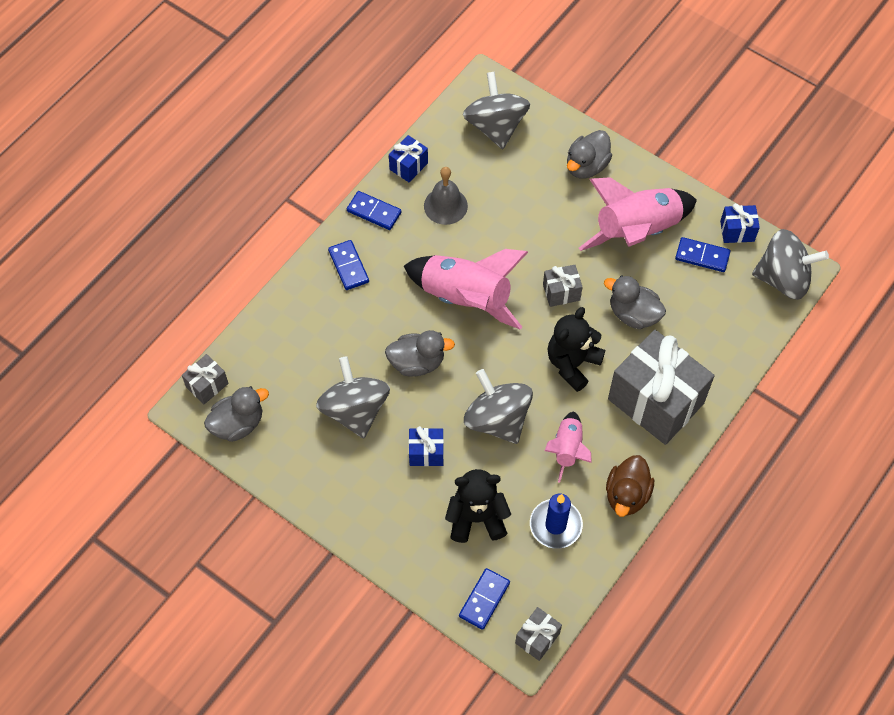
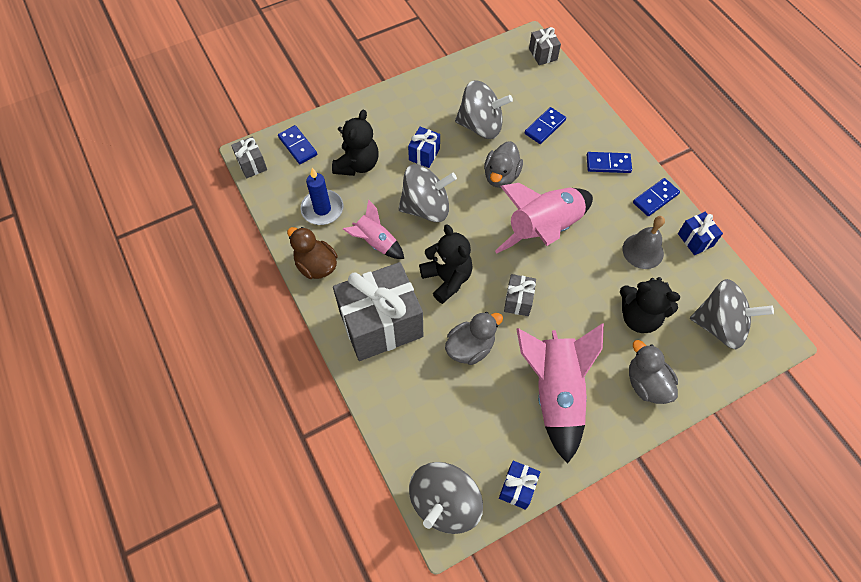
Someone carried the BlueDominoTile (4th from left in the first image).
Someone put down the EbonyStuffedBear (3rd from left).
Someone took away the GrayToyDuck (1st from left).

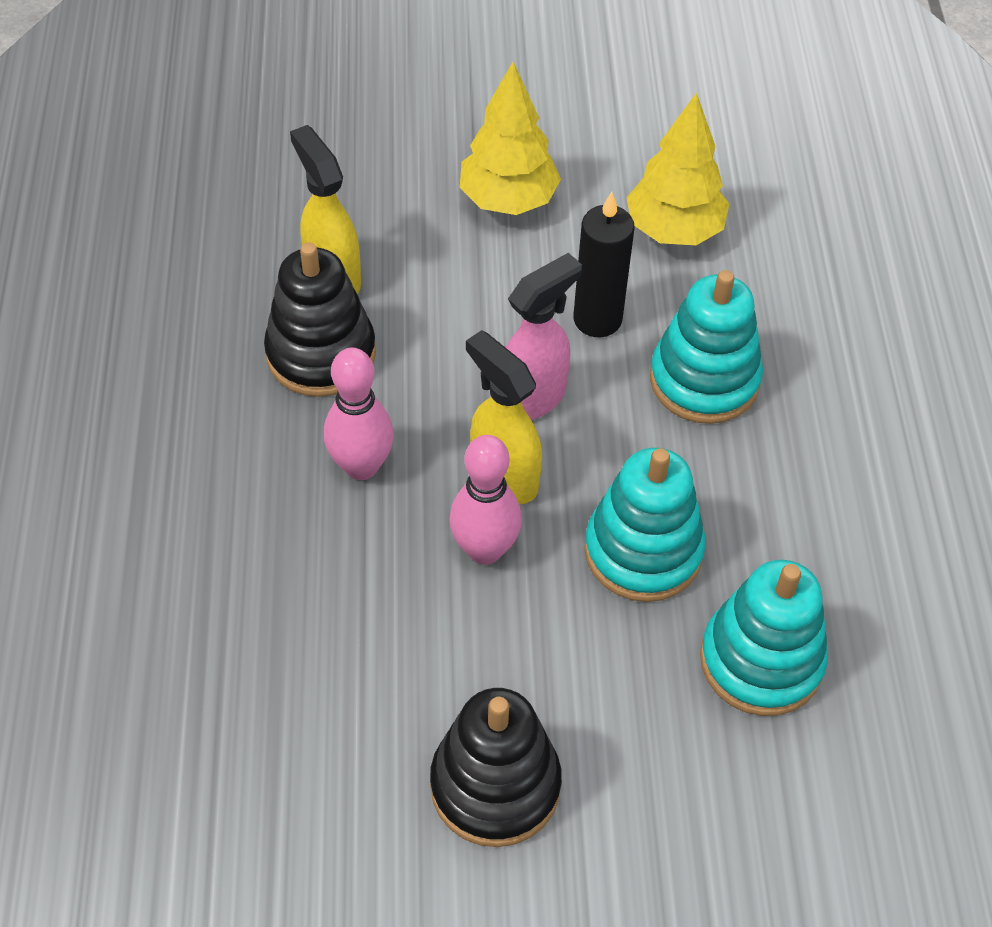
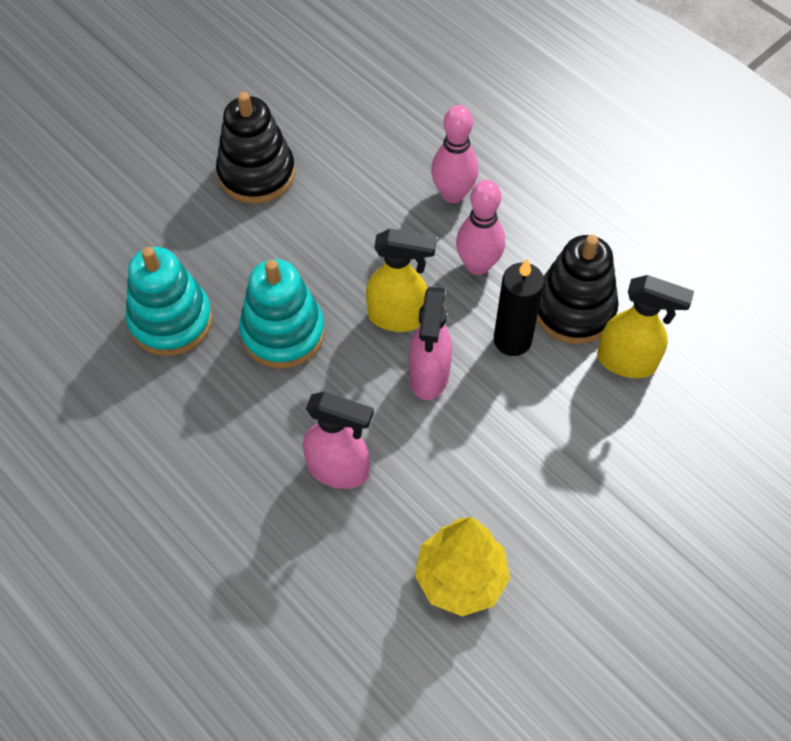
Someone swapped the AquaStackingToy (2nd from left) for the PinkSprayBottle (1st from left).
Someone carried the PinkBowlingPin (2nd from left in the first image).
Someone carried the EbonyWaxCandle.
Someone took away the YellowTree (1st from left).

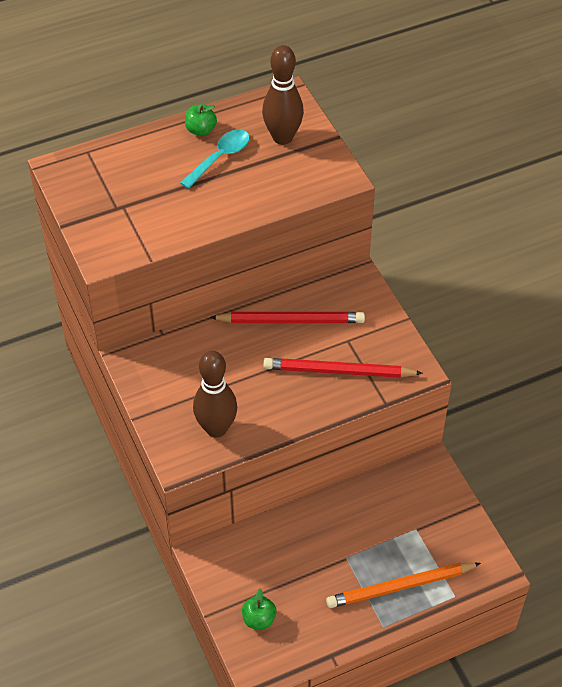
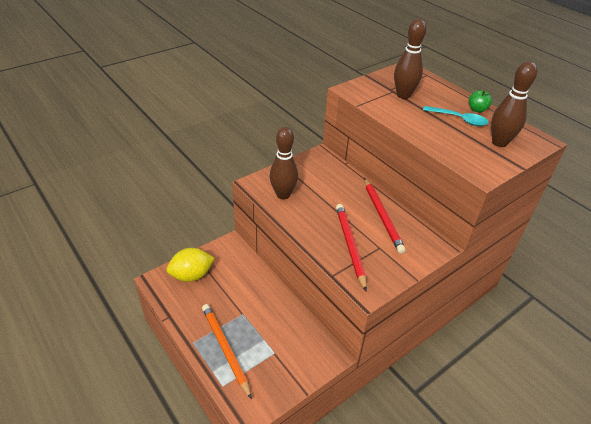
Someone swapped the LeafGreenAppleFruit (2nd from left) for the YellowLemon.
Someone put down the BrownBowlingPin (2nd from left).

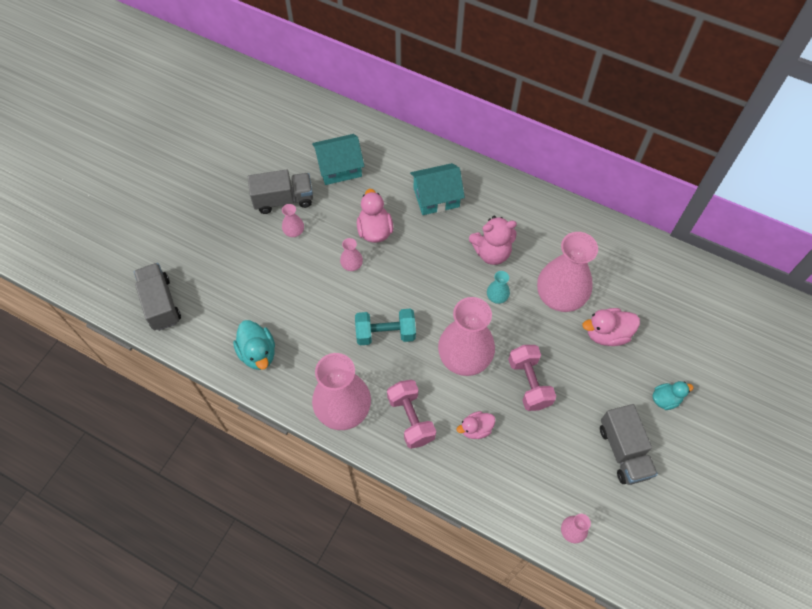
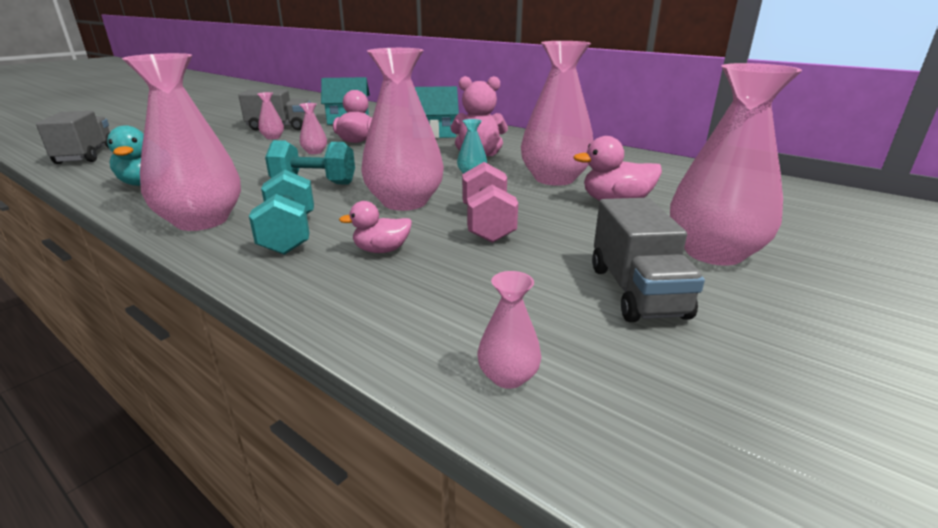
Someone repainted the PinkHandWeight (1st from left), which became the AquaHandWeight (1st from left).
Someone swapped the AquaToyDuck (2nd from left) for the PinkTallVase (7th from left).

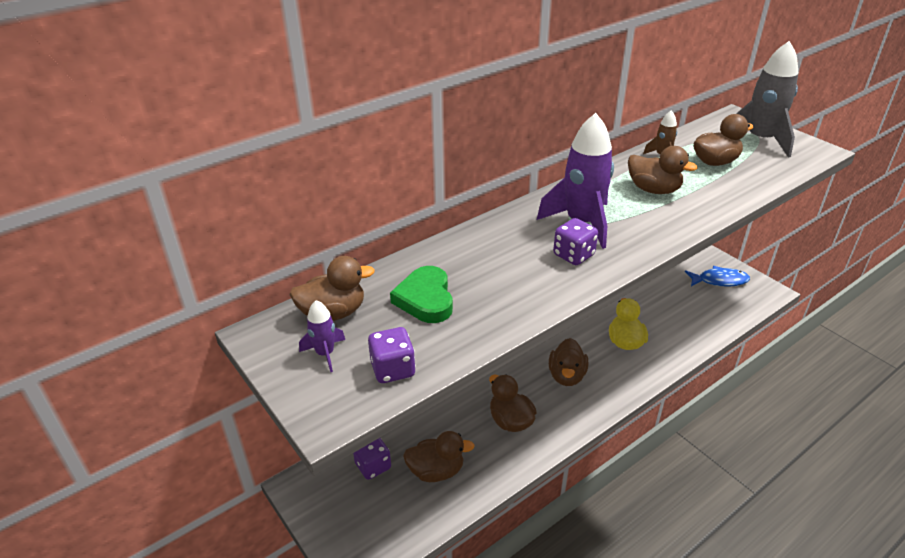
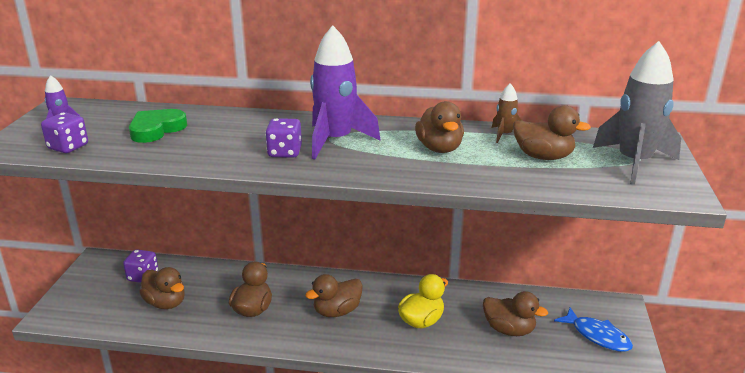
Someone carried the BrownToyDuck (1st from left in the first image).

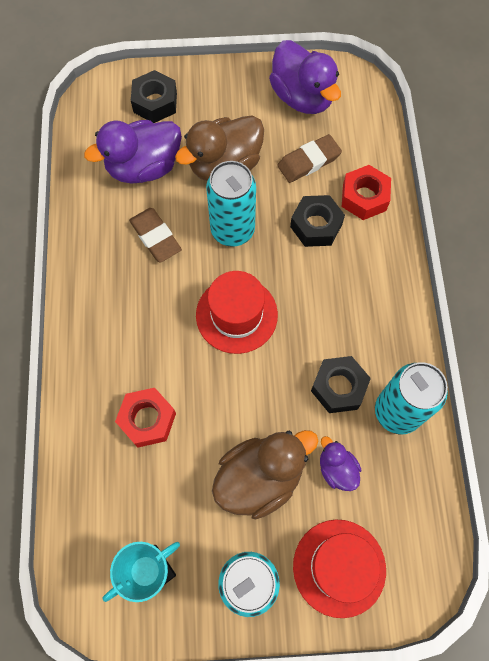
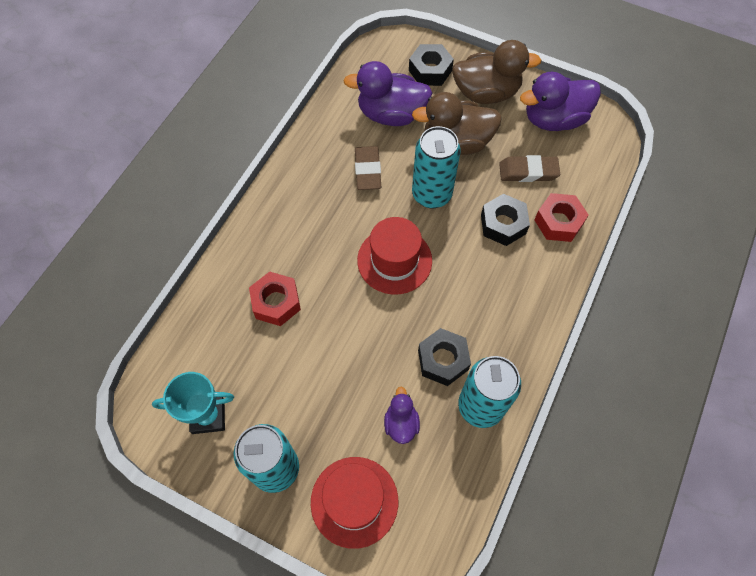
Someone carried the BrownToyDuck (2nd from left).
Someone rotated the RoyalPurpleToyDuck (2nd from left in the first image) by 75 degrees clockwise.

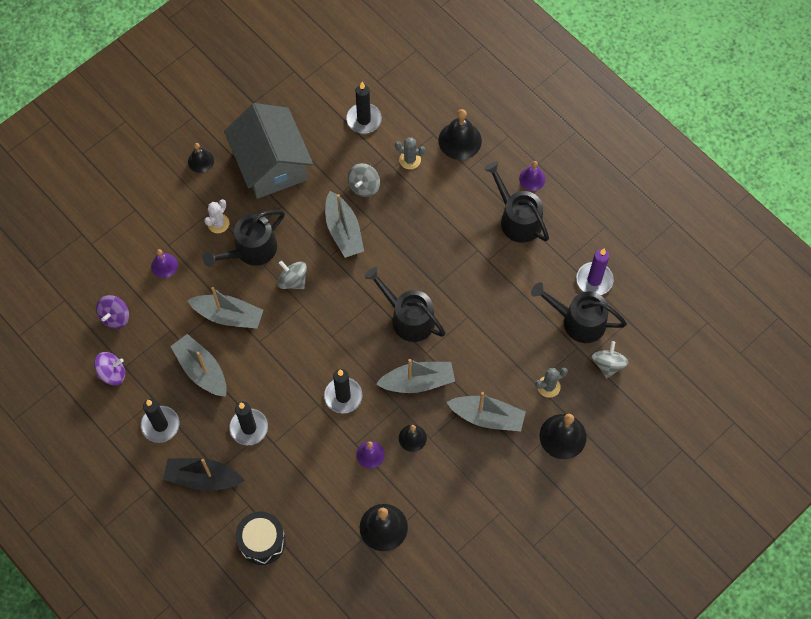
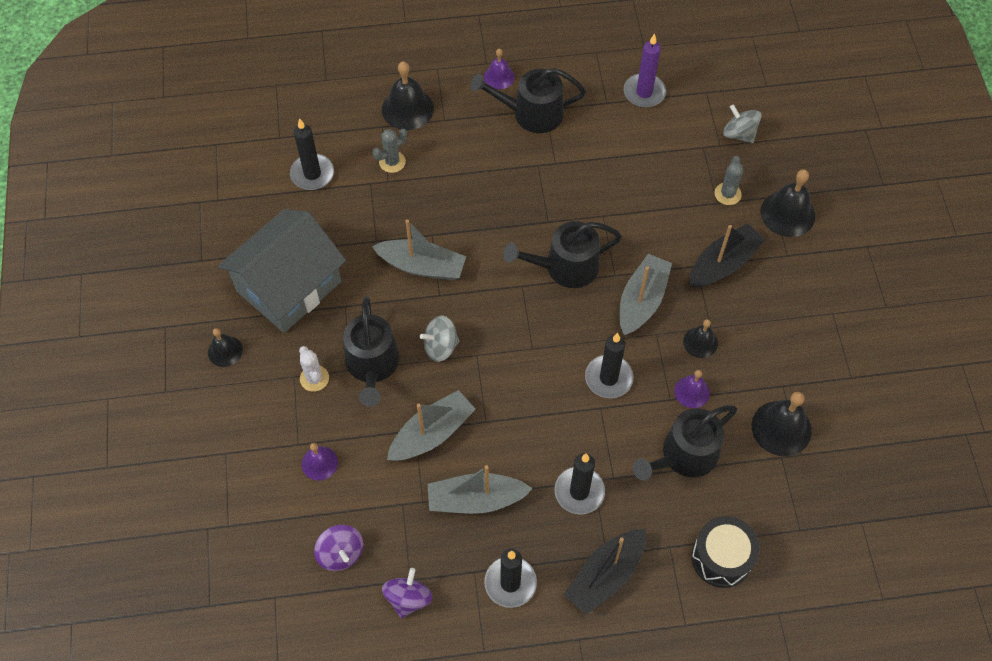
Someone rotated the GrayToyHouse by 60 degrees counterclockwise.
Someone carried the EbonySprinklingCan (4th from left).
Someone repainted the GrayBoat (5th from left), which became the EbonyBoat (2nd from left).
Someone took away the GrayWhirligig (2nd from left).

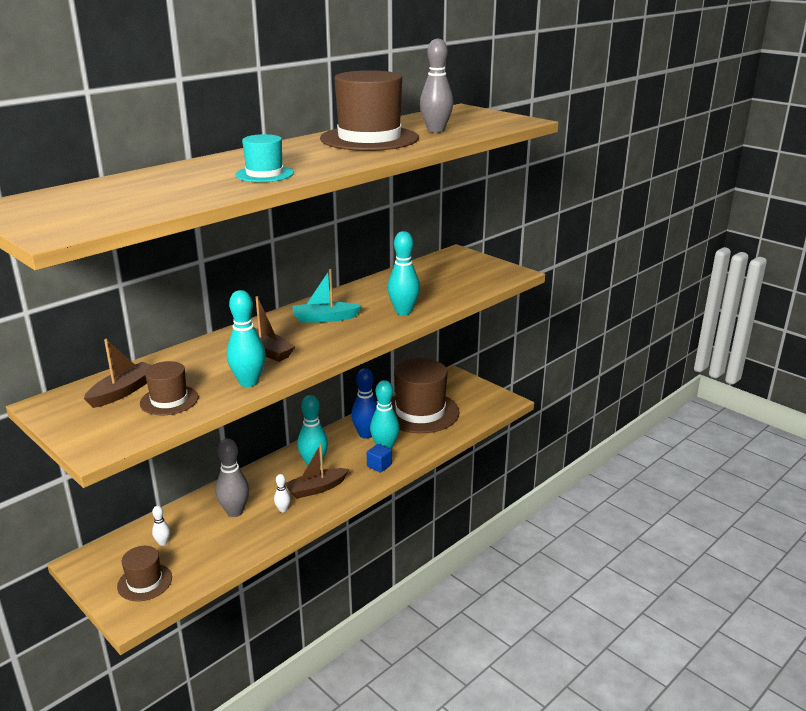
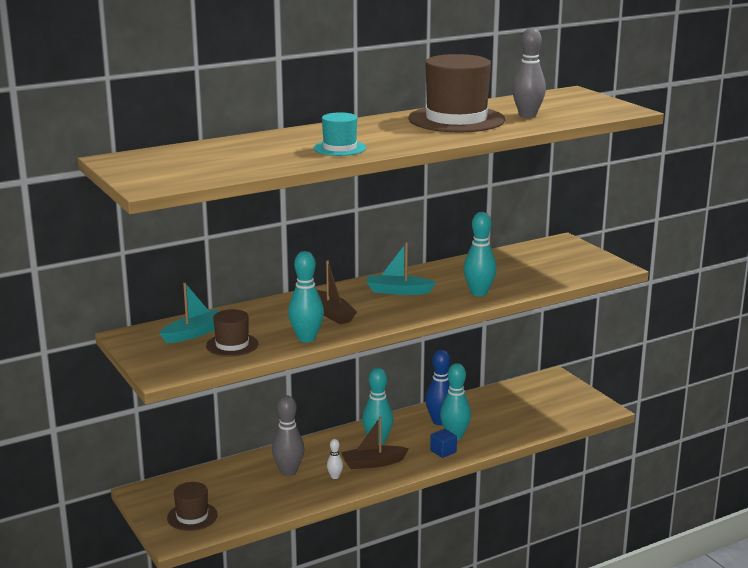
Someone repainted the BrownBoat (1st from left), which became the AquaBoat (1st from left).
Someone took away the WhiteBowlingPin (1st from left).
Someone took away the BrownTallHat (4th from left).

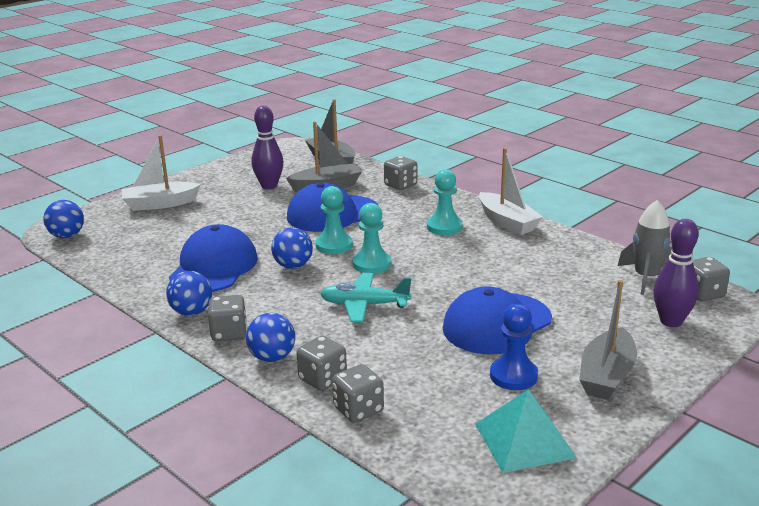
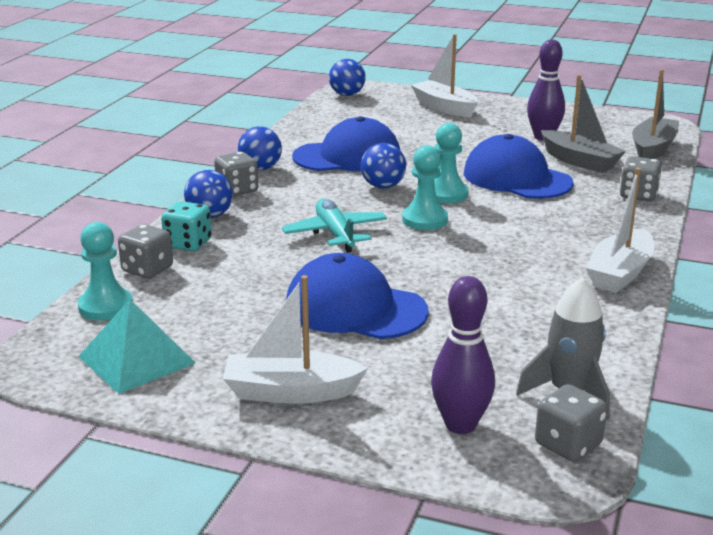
Someone carried the AquaChessPawn (3rd from left in the first image).
Someone repainted the GrayDice (2nd from left), which became the AquaDice.
Someone repainted the GrayBoat (3rd from left), which became the WhiteBoat (1st from left).
Someone took away the BlueChessPawn.

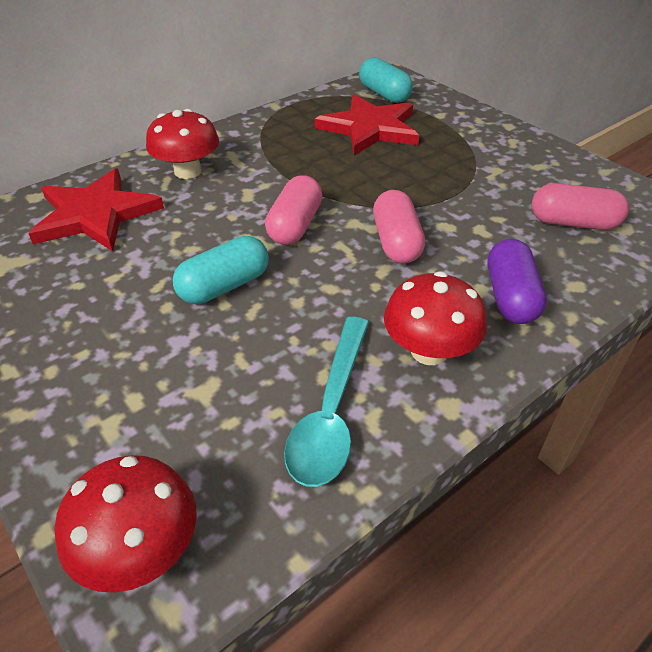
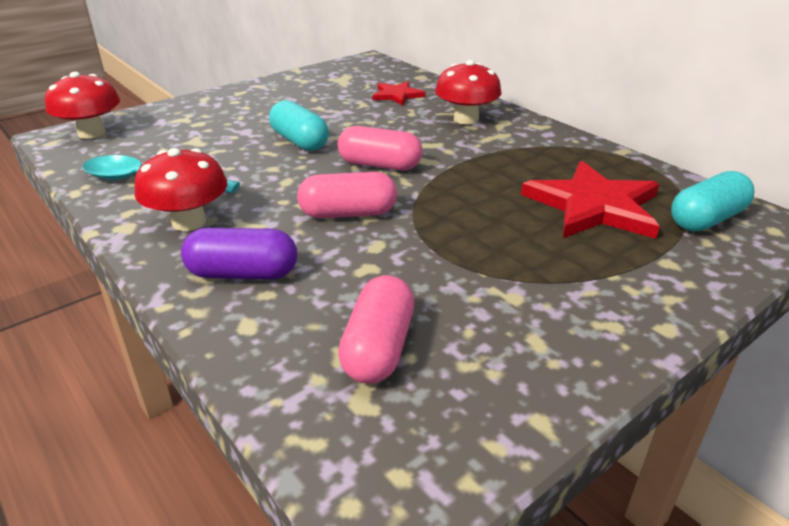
Someone scaled the RedStar (1st from left) by 0.54.

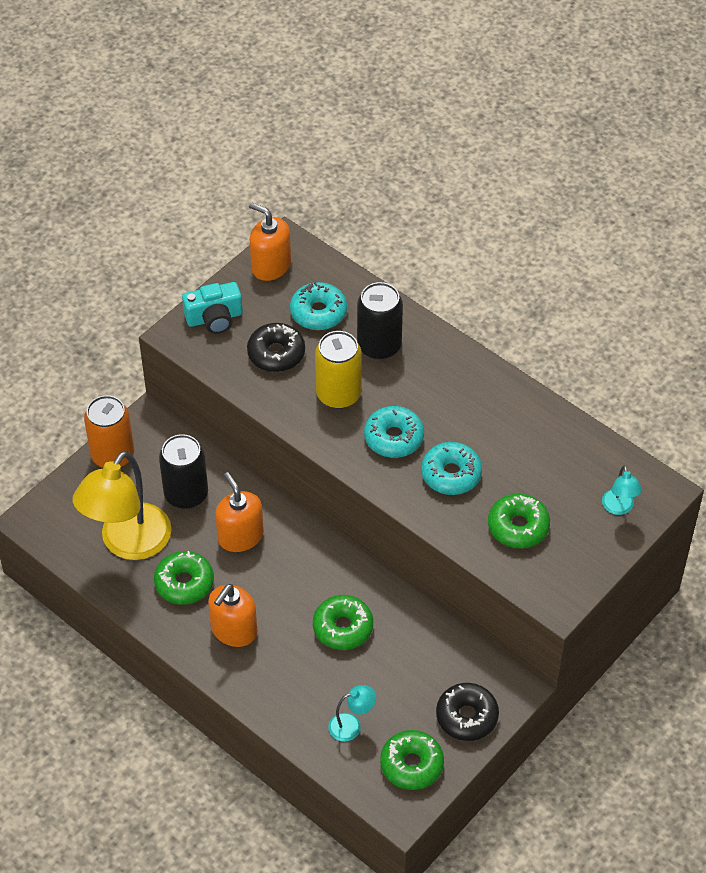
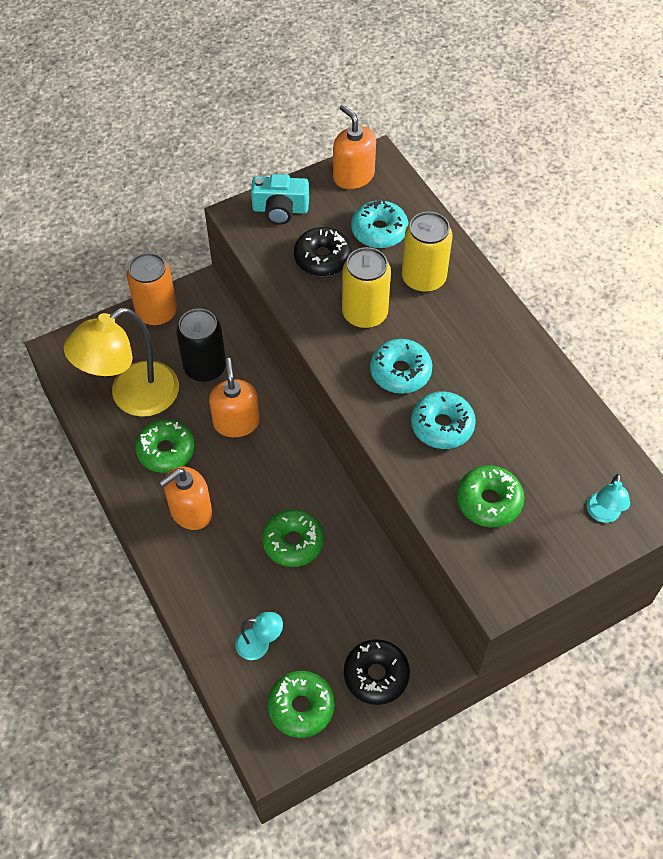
Someone repainted the EbonyTin (2nd from left), which became the YellowTin (2nd from left).

